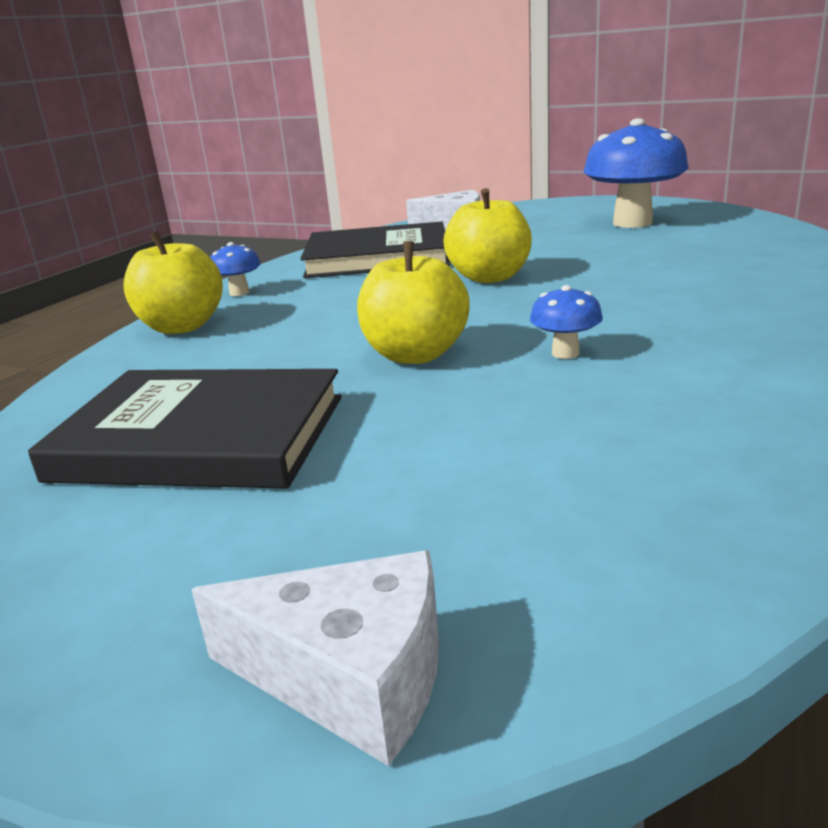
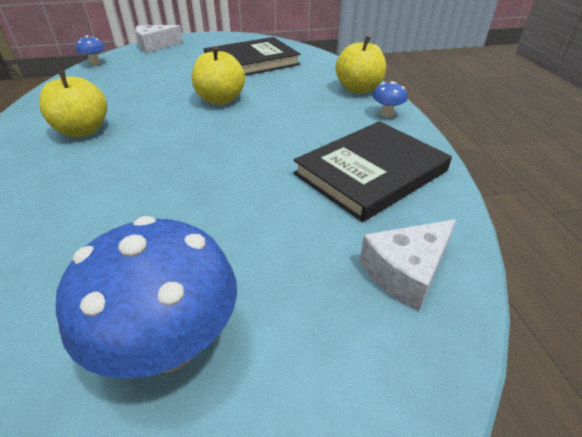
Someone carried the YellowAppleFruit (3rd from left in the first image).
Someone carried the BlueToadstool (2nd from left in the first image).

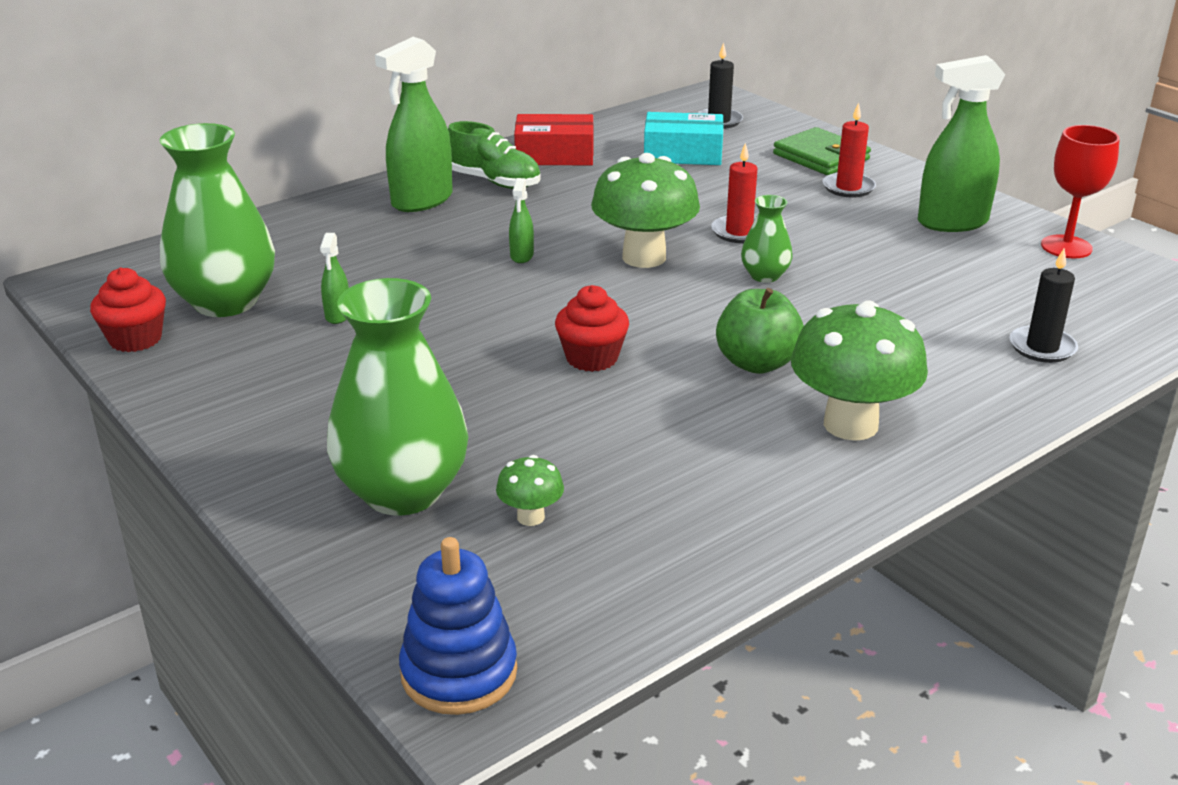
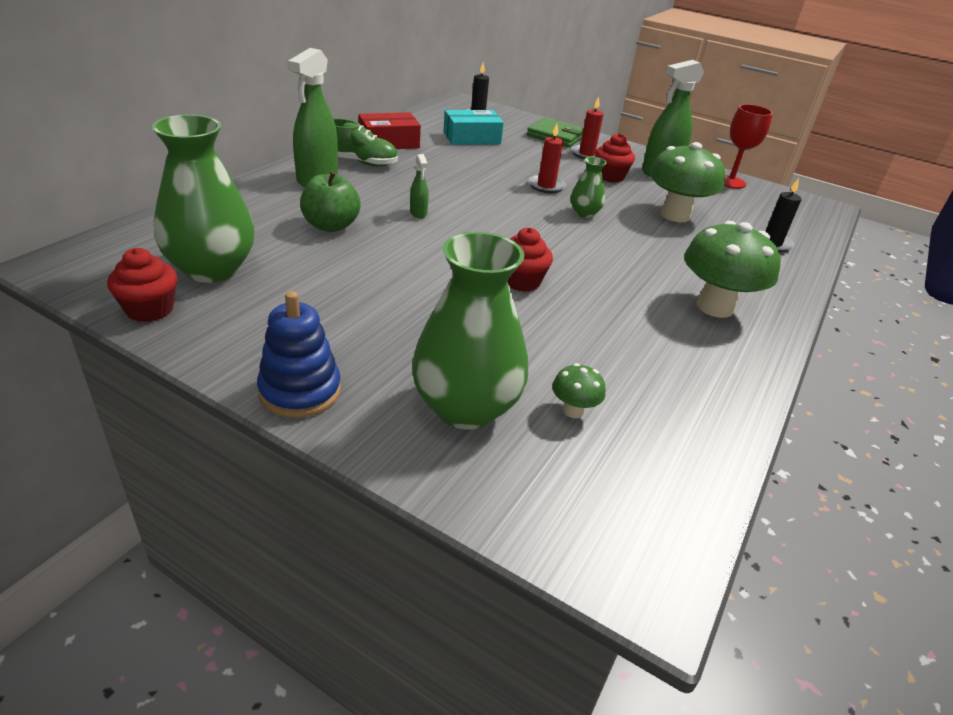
Someone carried the BlueStackingToy.
Someone carried the LeafGreenAppleFruit.
Someone put down the RedCupcake (3rd from left).
Someone carried the LeafGreenToadstool (2nd from left).
Someone took away the LeafGreenSprayBottle (1st from left).

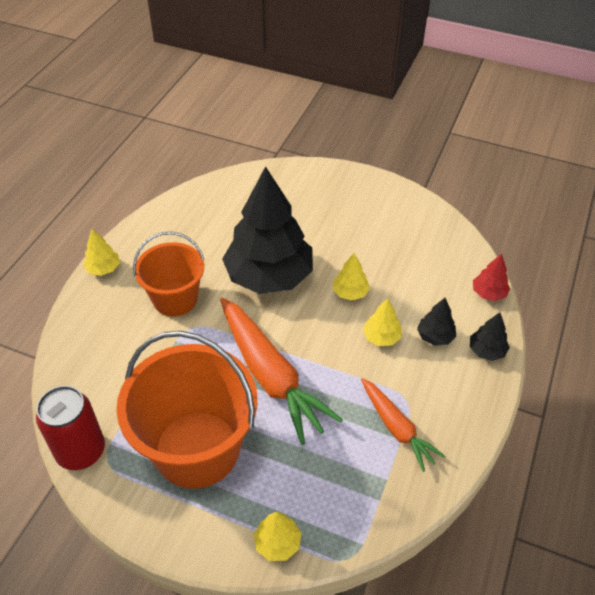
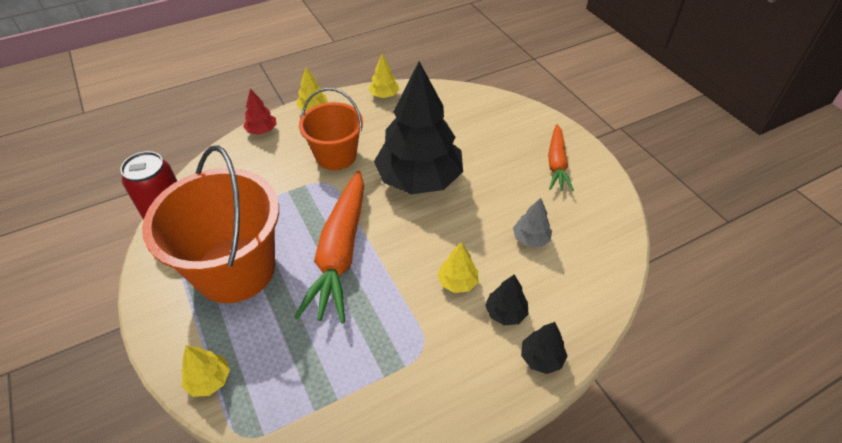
Someone carried the RedTree.
Someone carried the YellowTree (3rd from left).
Someone put down the GrayTree.
Someone carried the OrangeRootVegetable (2nd from left).

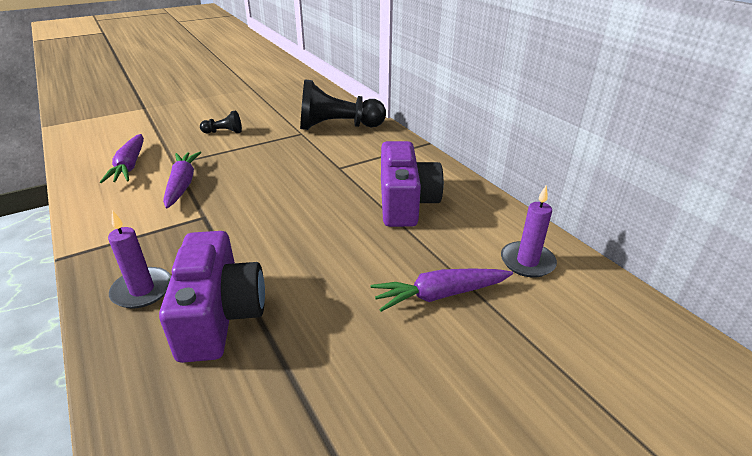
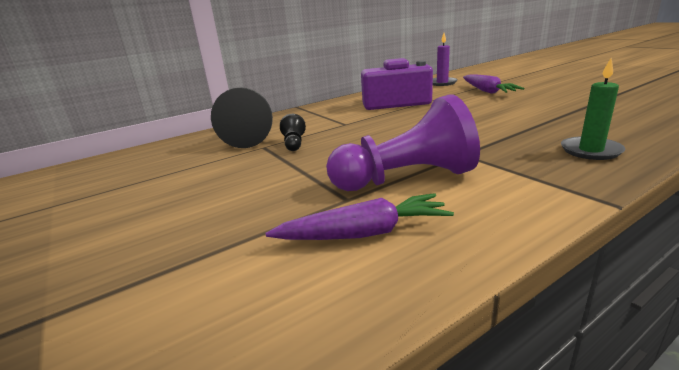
Someone carried the EbonyChessPawn (1st from left in the first image).
Someone swapped the RoyalPurpleRootVegetable (2nd from left) for the RoyalPurpleChessPawn.
Someone repainted the RoyalPurpleWaxCandle (1st from left), which became the LeafGreenWaxCandle.
Someone took away the RoyalPurplePhotoCamera (1st from left).

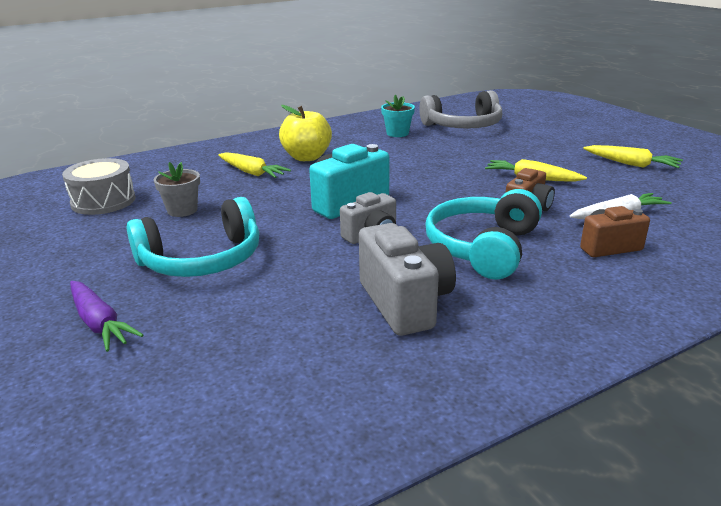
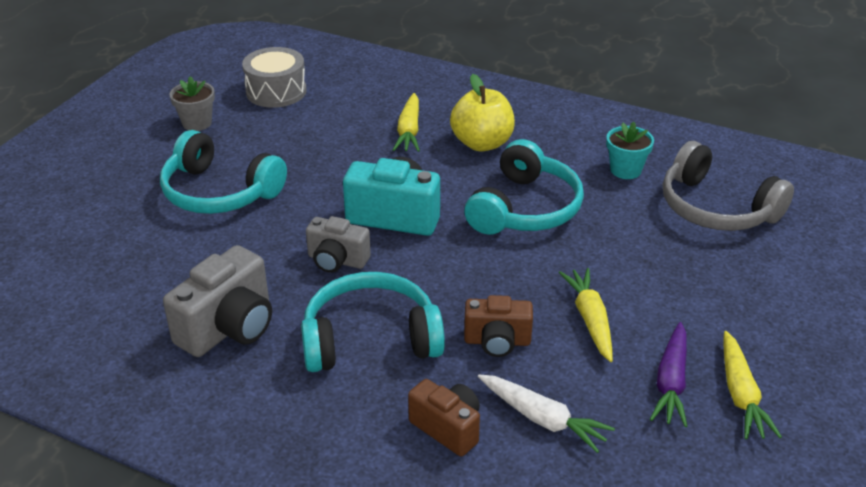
Someone carried the GrayFlowerPot.
Someone put down the AquaOverEarHeadphones (3rd from left).
Someone carried the RoyalPurpleRootVegetable.

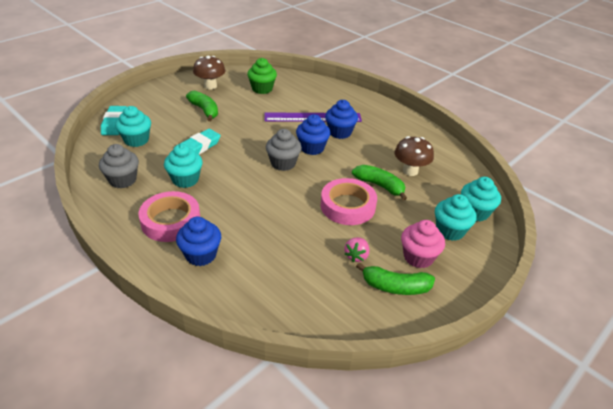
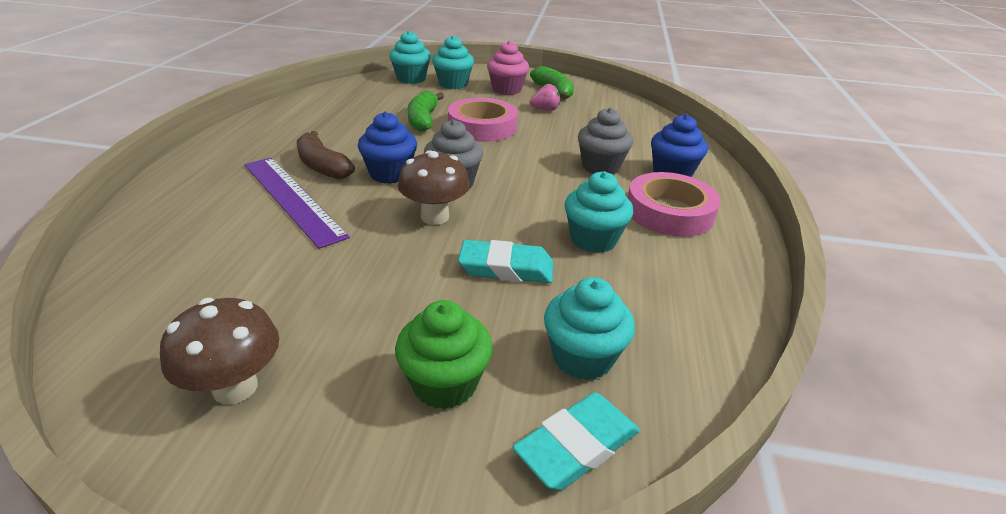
Someone swapped the BlueCupcake (3rd from left) for the BrownBanana.
Someone carried the LeafGreenCupcake.
Someone carried the BrownToadstool (2nd from left).
Someone carried the GrayCupcake (1st from left in the first image).
Someone took away the LeafGreenBanana (1st from left).

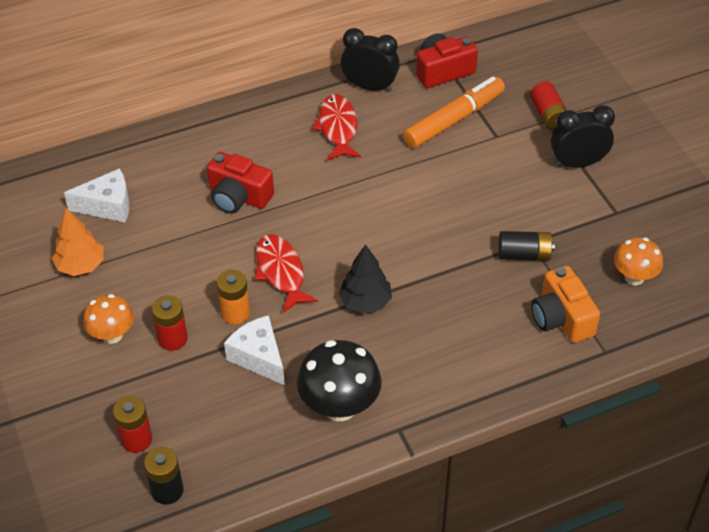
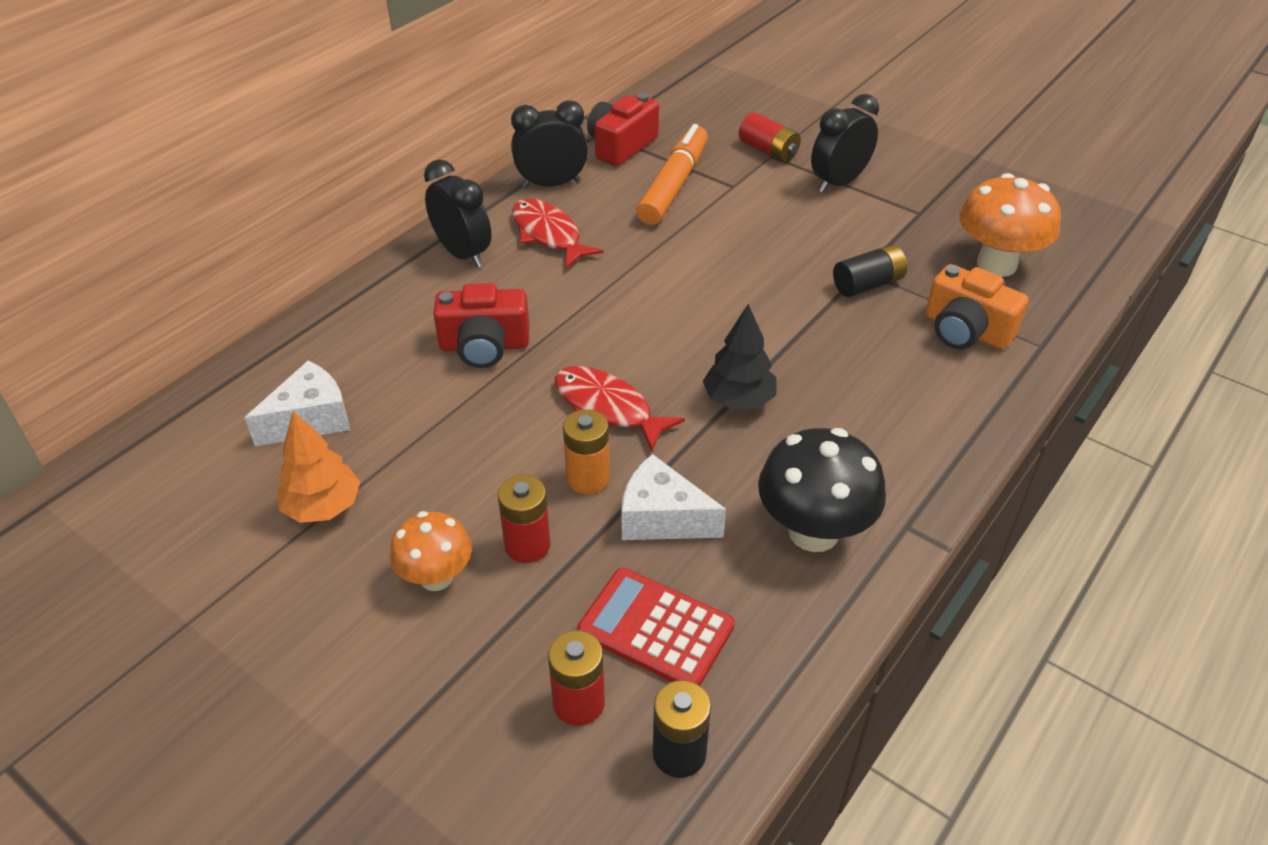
Someone put down the EbonyAlarmClock (1st from left).
Someone put down the RedAddingMachine.
Someone scaled the OrangeToadstool (2nd from left) by 1.59.

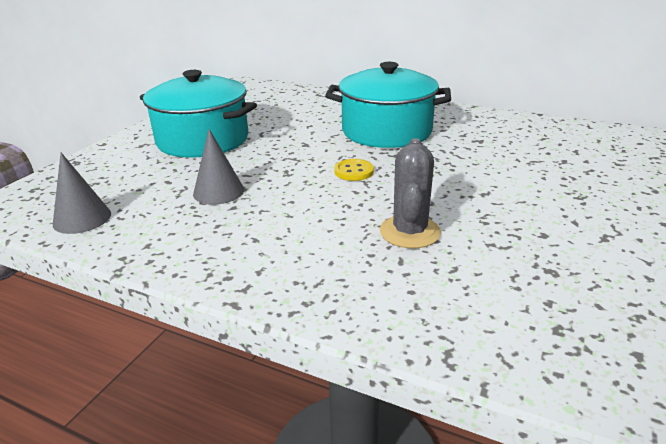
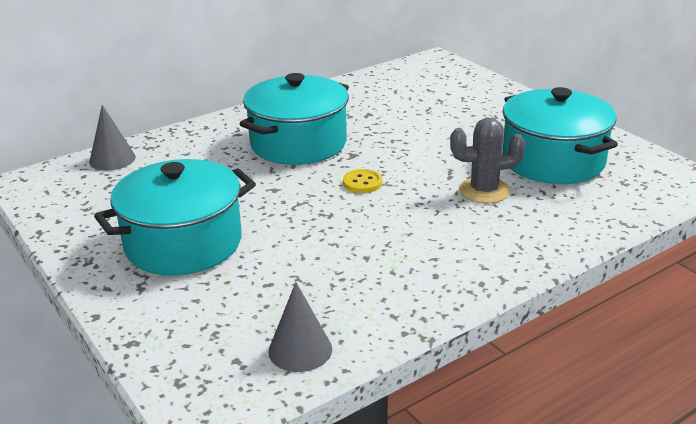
Someone carried the GraySolidCone (2nd from left in the first image).
Someone rotated the GraySaguaroCactus by 45 degrees counterclockwise.
Someone put down the AquaCookingPot (3rd from left).

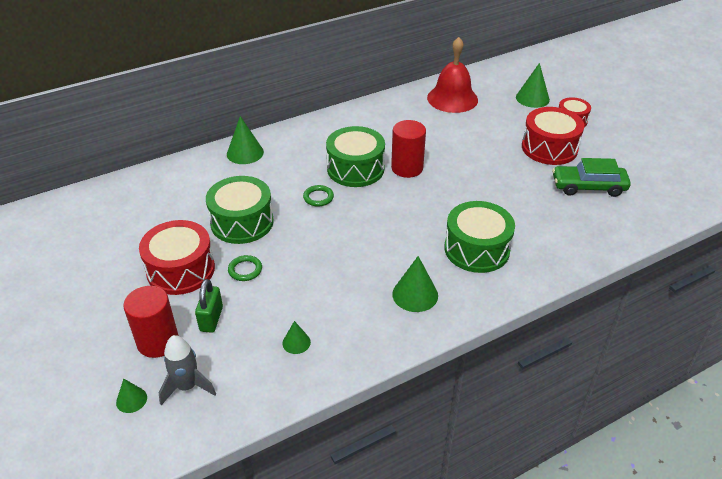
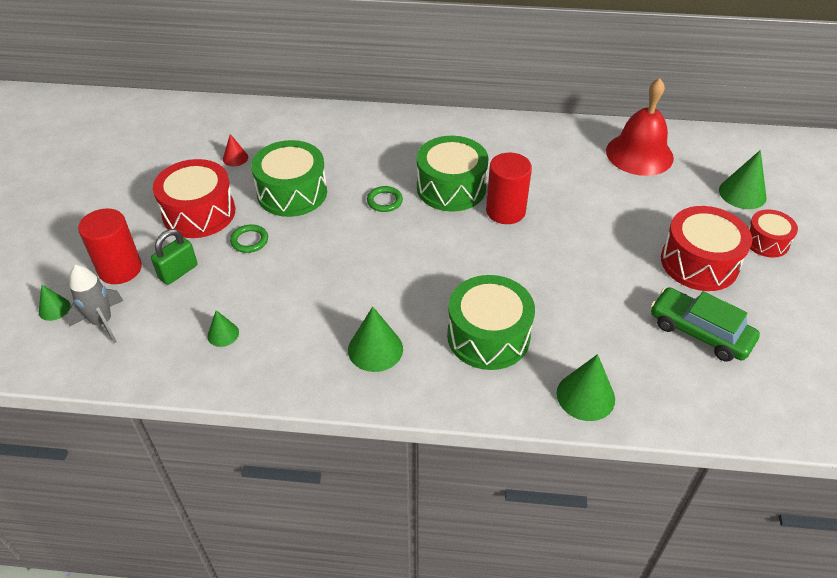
Someone put down the RedSolidCone.
Someone carried the LeafGreenSolidCone (2nd from left in the first image).

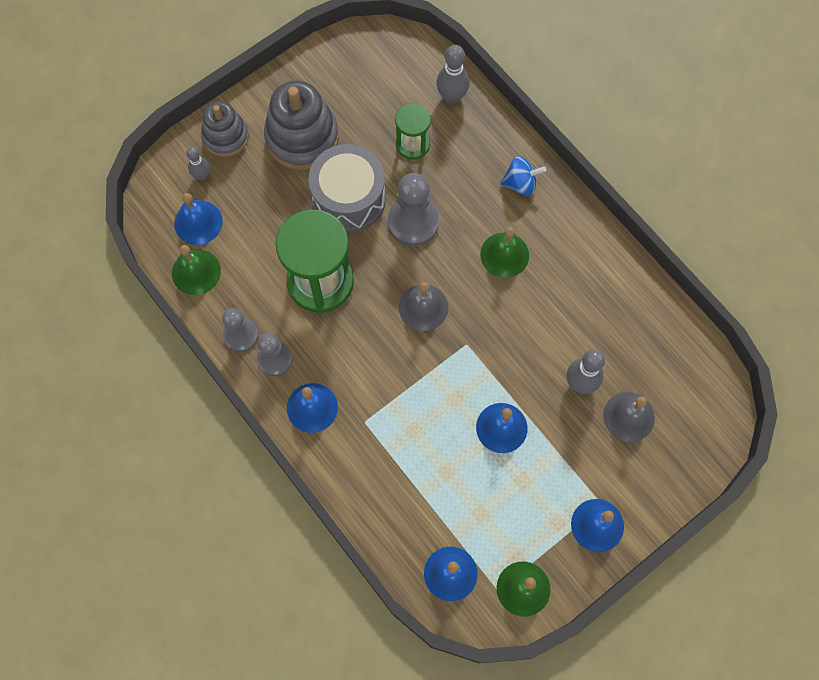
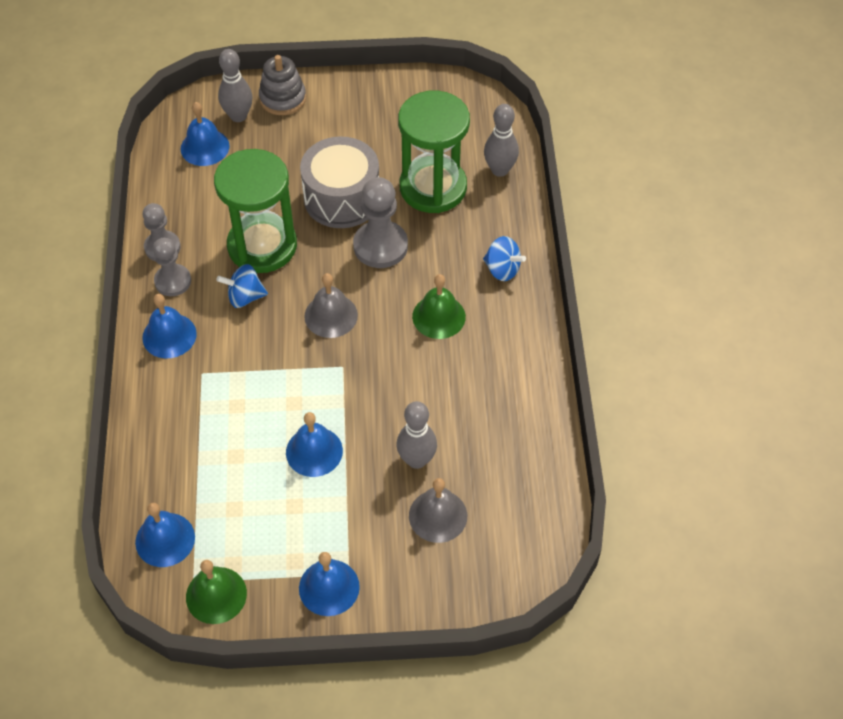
Someone put down the BlueWhirligig (1st from left).
Someone scaled the GrayBowlingPin (1st from left) by 1.58.
Someone scaled the LeafGreenHourglass (2nd from left) by 1.86.
Someone took away the LeafGreenHandBell (1st from left).
Someone took away the GrayStackingToy (2nd from left).

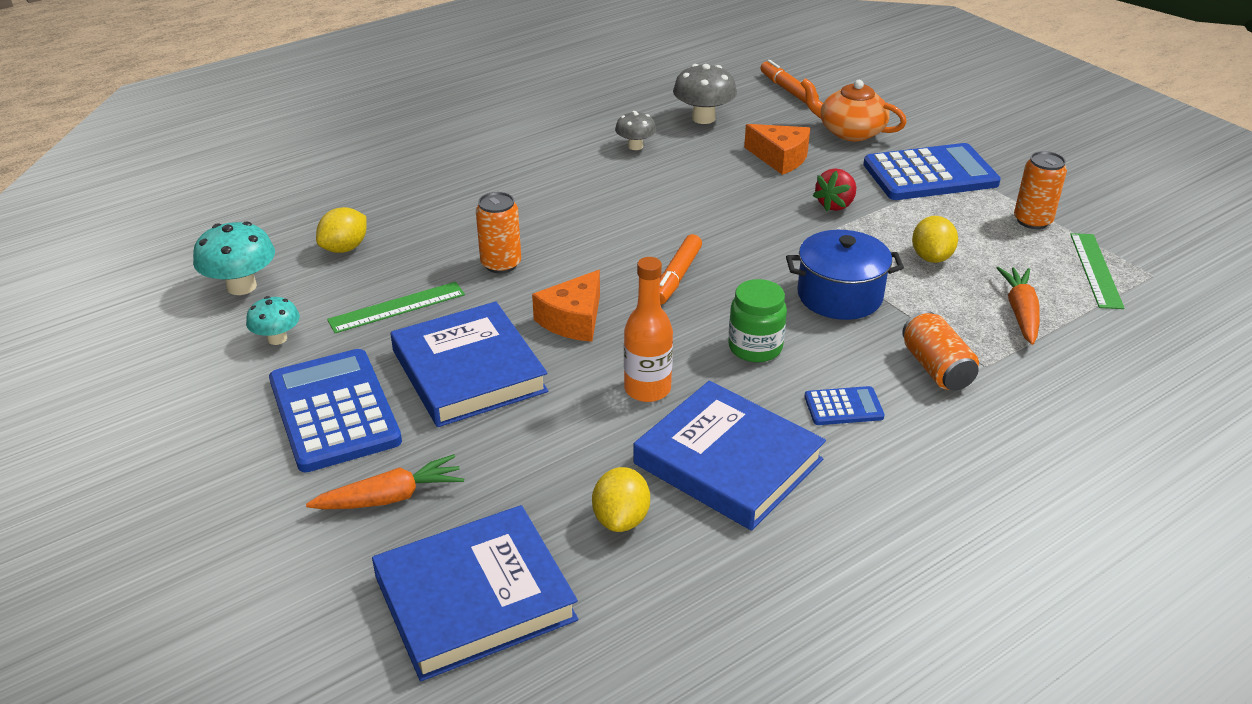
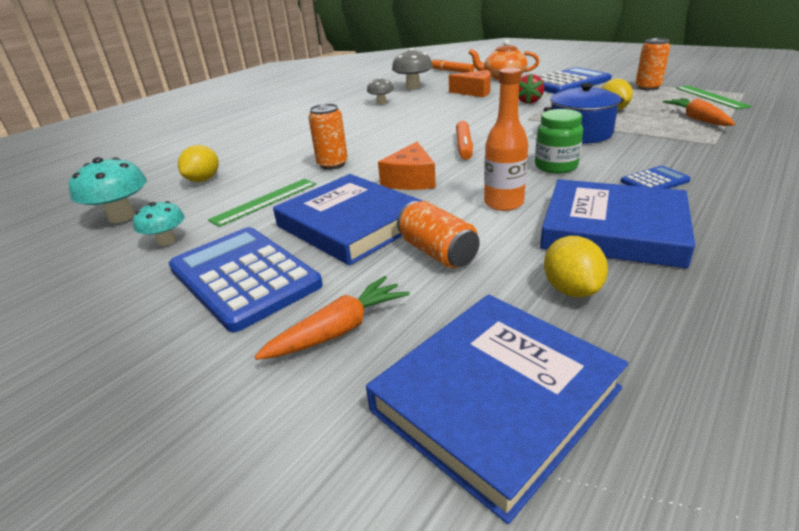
Someone carried the OrangeTin (2nd from left).

